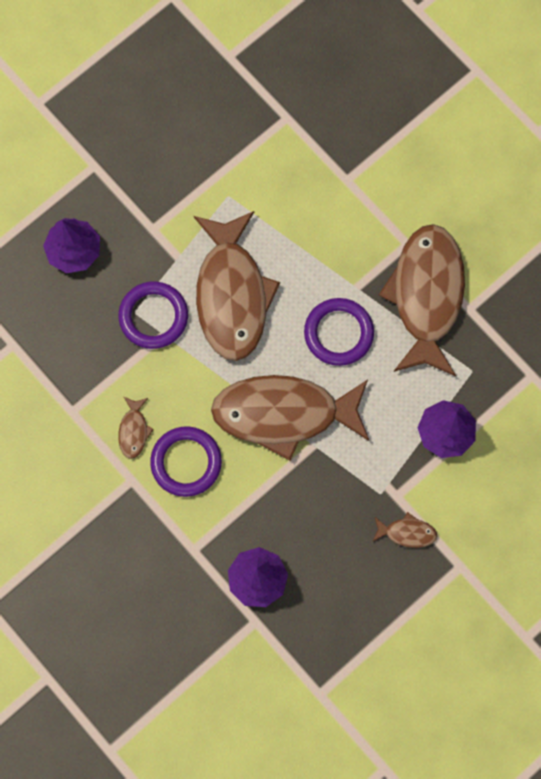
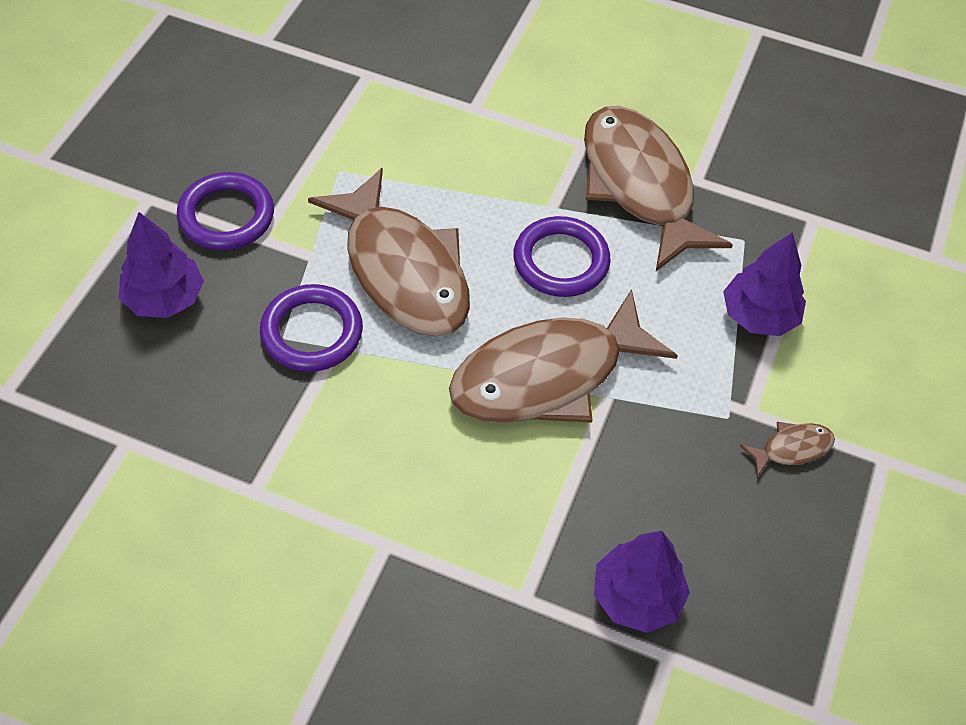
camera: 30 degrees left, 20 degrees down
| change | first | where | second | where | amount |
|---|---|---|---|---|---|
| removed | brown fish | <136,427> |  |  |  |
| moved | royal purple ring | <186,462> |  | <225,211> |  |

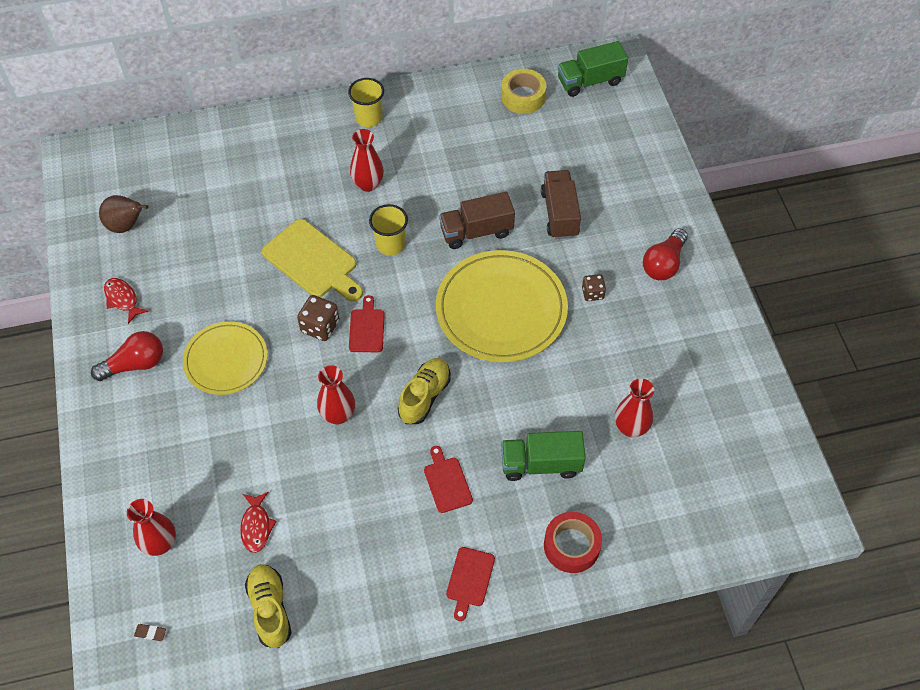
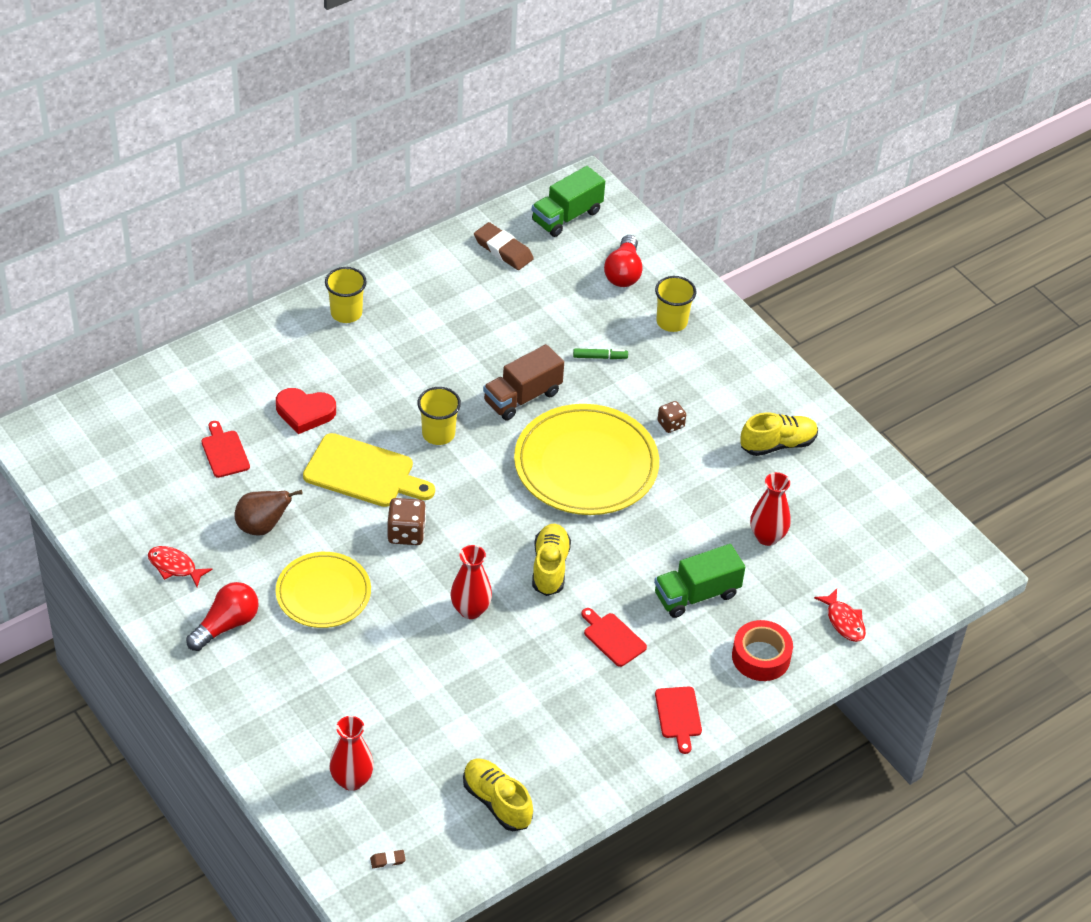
camera: 25 degrees left, 10 degrees down
| change | first | where | second | where | amount |
|---|---|---|---|---|---|
| moved | brown pear fruit | <123,214> |  | <268,513> |  |
| moved | scarlet fish | <258,522> |  | <840,615> |  |
| moved | scarlet bread board | <367,323> |  | <225,449> |  |
| removed | scarlet flower vase | <367,160> |  |  |  |
| replaced | bright yellow sticky tape | <523,91> | brown eraser | <504,246> |  |
| replaced | brown lorry | <561,204> | emerald marker | <600,353> |  |
| moved | scarlet bulb | <665,254> |  | <623,261> |  |
| added |  |  | scarlet heart shape | <306,411> |  |
| added |  |  | bright yellow cup | <675,304> |  |
| added |  |  | bright yellow shoe | <779,434> |  |

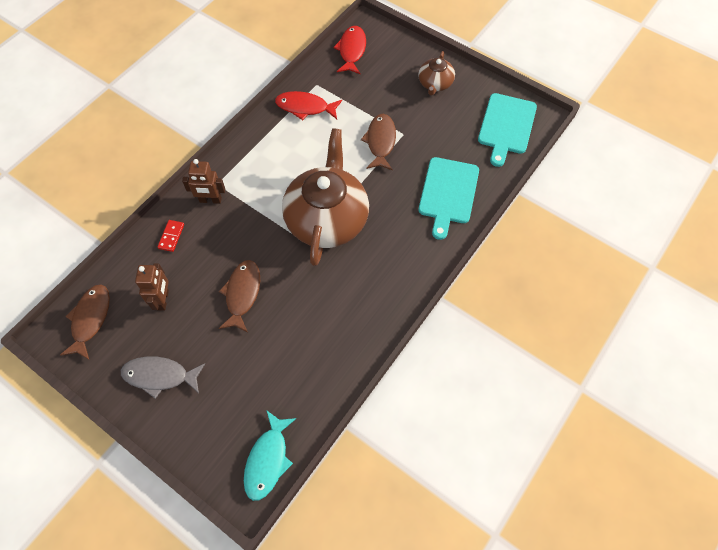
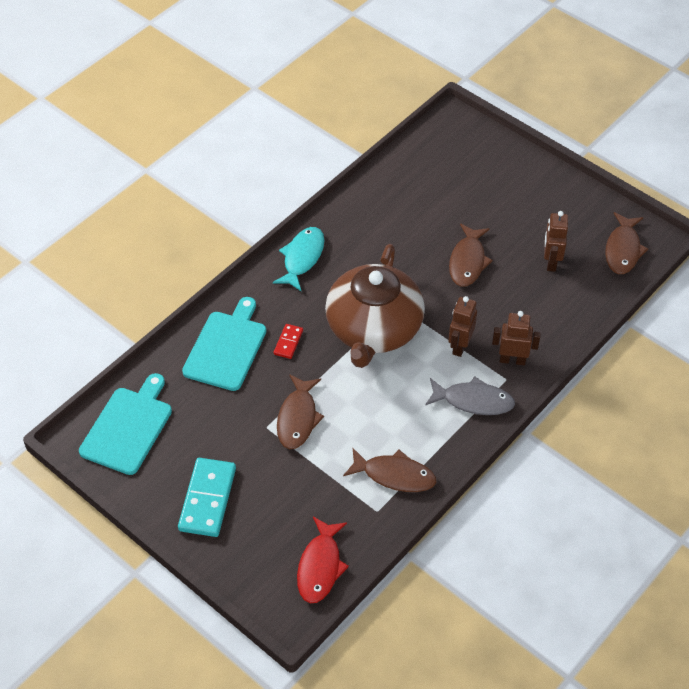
camera: 175 degrees left, 10 degrees down
| change | first | where | second | where | amount |
|---|---|---|---|---|---|
| moved | gray fish | <163,377> |  | <470,396> |  |
| moved | scarlet domino tile | <170,236> |  | <288,341> |  |
| moved | teal fish | <270,455> |  | <299,259> |  |
| recoloured | scarlet fish | <308,105> | brown fish | <389,470> |  |
| replaced | brown teapot | <436,73> | teal domino tile | <207,497> |  |
| added |  |  | brown robot | <462,326> |  |

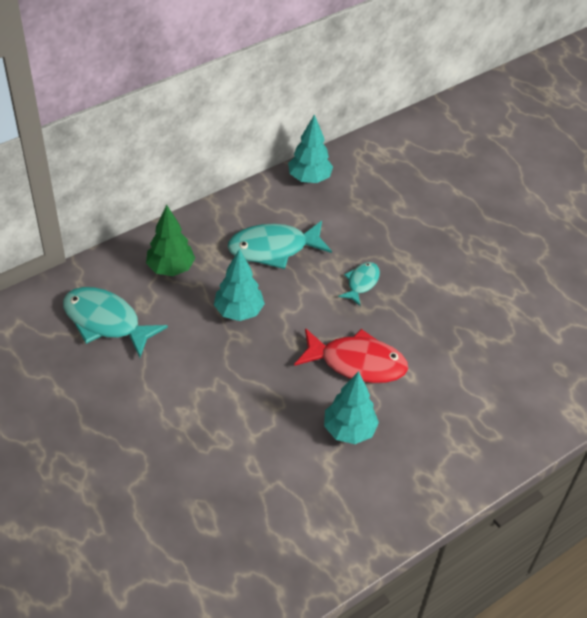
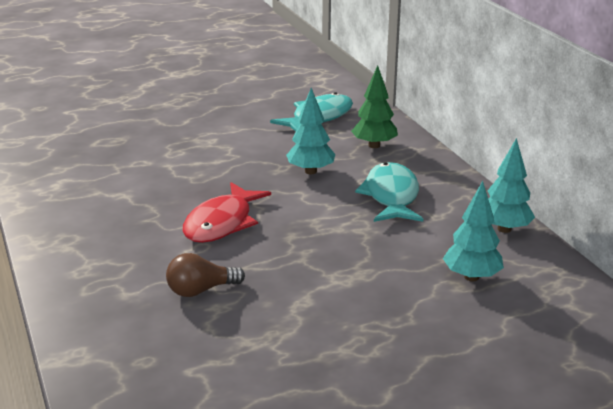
camera: 105 degrees right, 20 degrees down
| change | first | where | second | where | amount |
|---|---|---|---|---|---|
| moved | teal tree | <351,407> |  | <473,231> |  |
| removed | teal fish | <359,284> |  |  |  |
| added |  |  | brown bulb | <205,275> |  |

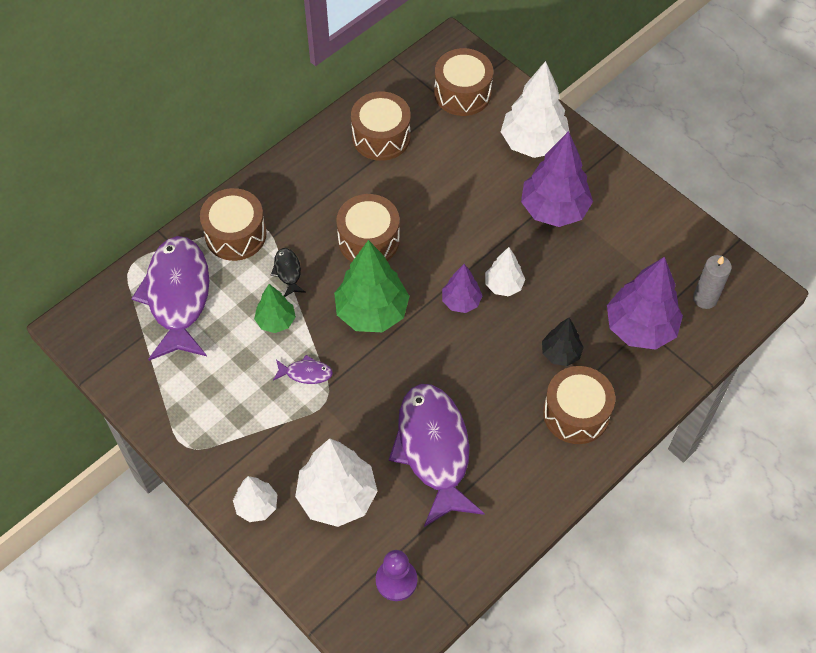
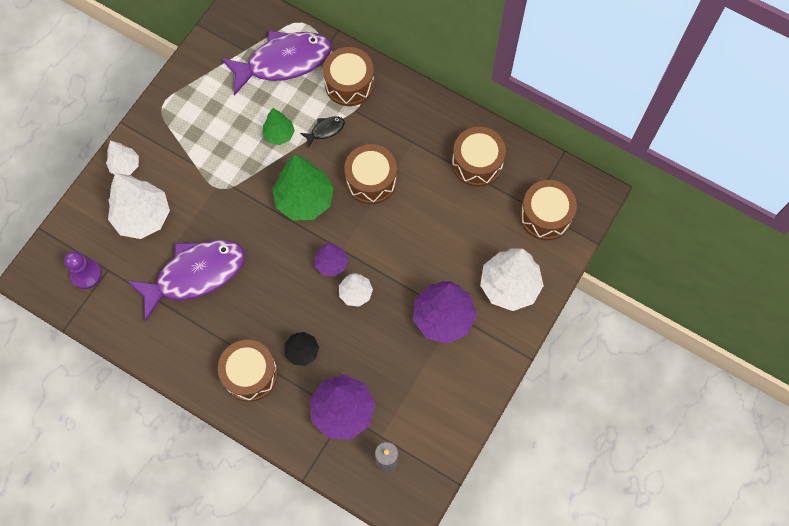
camera: 75 degrees right, 10 degrees up
| change | first | where | second | where | amount |
|---|---|---|---|---|---|
| removed | royal purple fish | <303,369> |  |  |  |

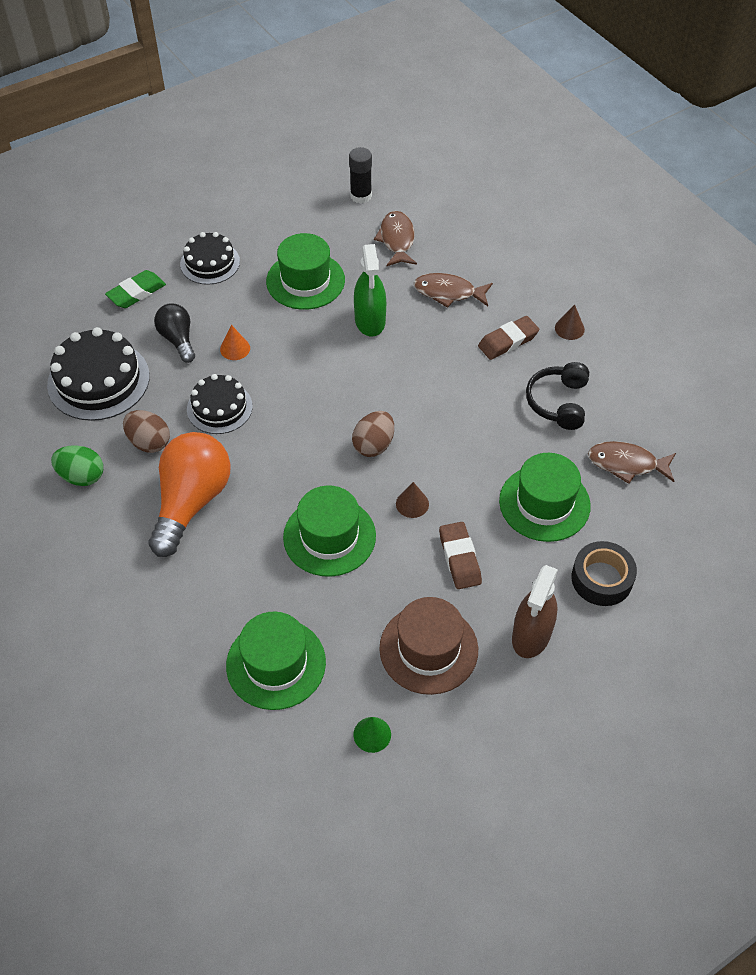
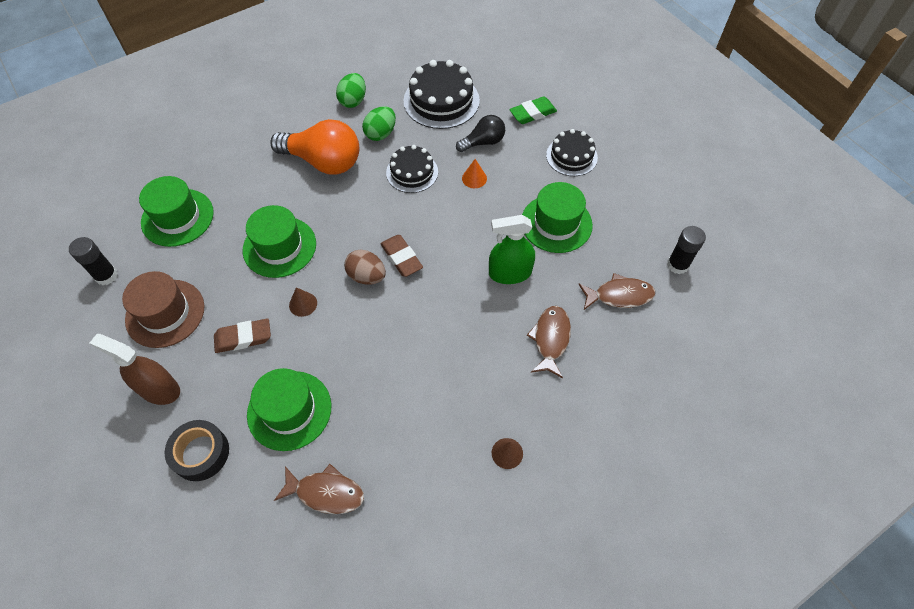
camera: 90 degrees right, 5 degrees up
| change | first | where | second | where | amount |
|---|---|---|---|---|---|
| turned | emerald eraser | <135,289> |  | <533,110> | 75 degrees counterclockwise |
| recoloured | brown egg | <146,431> | emerald egg | <379,123> |  |
| replaced | emerald cone shape | <372,735> | ebony stick of glue | <93,261> |  |
| moved | brown eraser | <508,338> |  | <402,256> |  |
| removed | ebony headphones | <557,396> |  |  |  |
| turned | brown fish | <632,462> |  | <319,489> | 90 degrees clockwise |

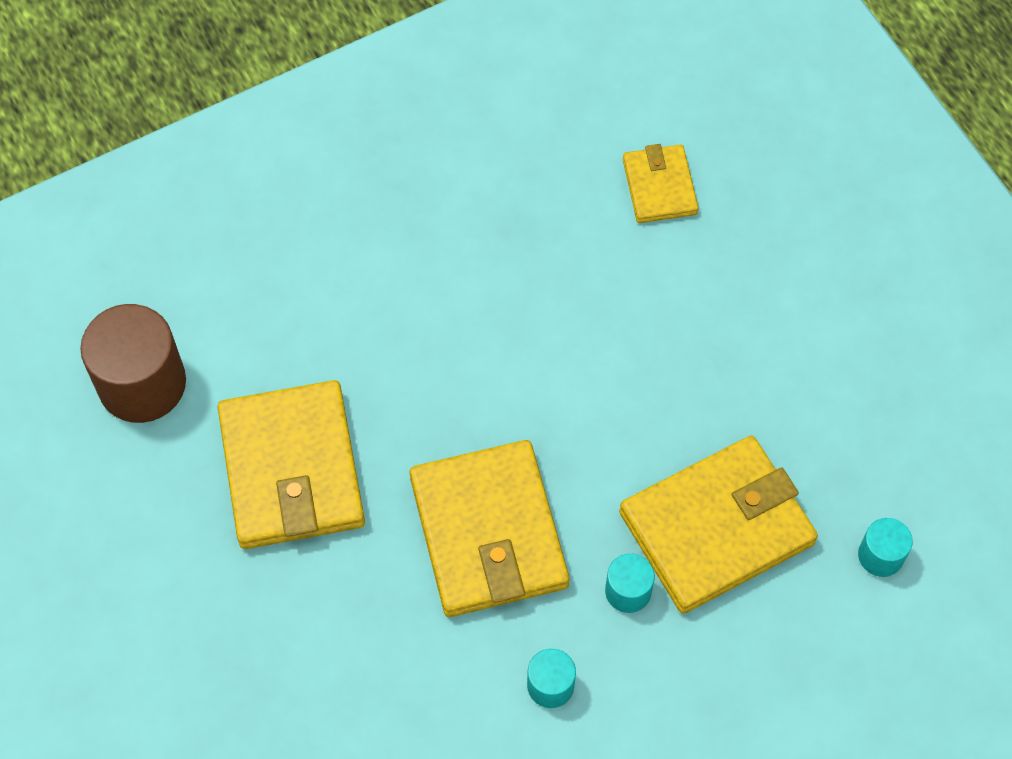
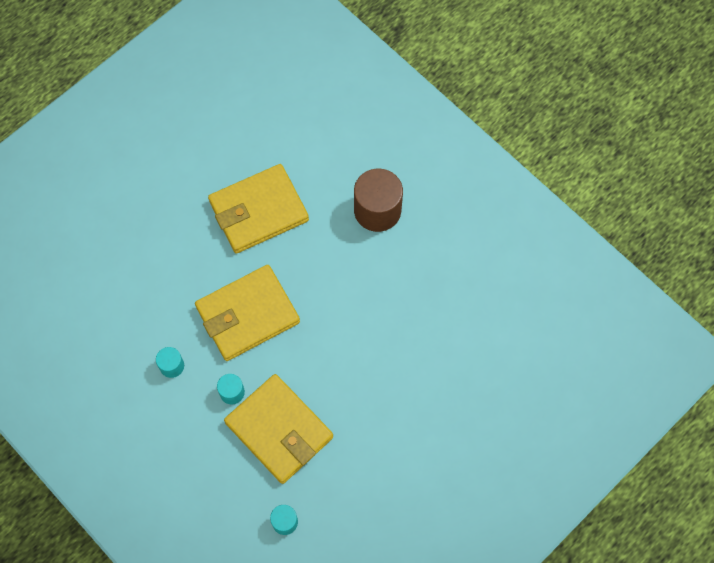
camera: 75 degrees right, 5 degrees up
| change | first | where | second | where | amount |
|---|---|---|---|---|---|
| moved | brown cylinder shape | <133,363> |  | <378,200> |  |
| removed | bright yellow billfold | <661,183> |  |  |  |

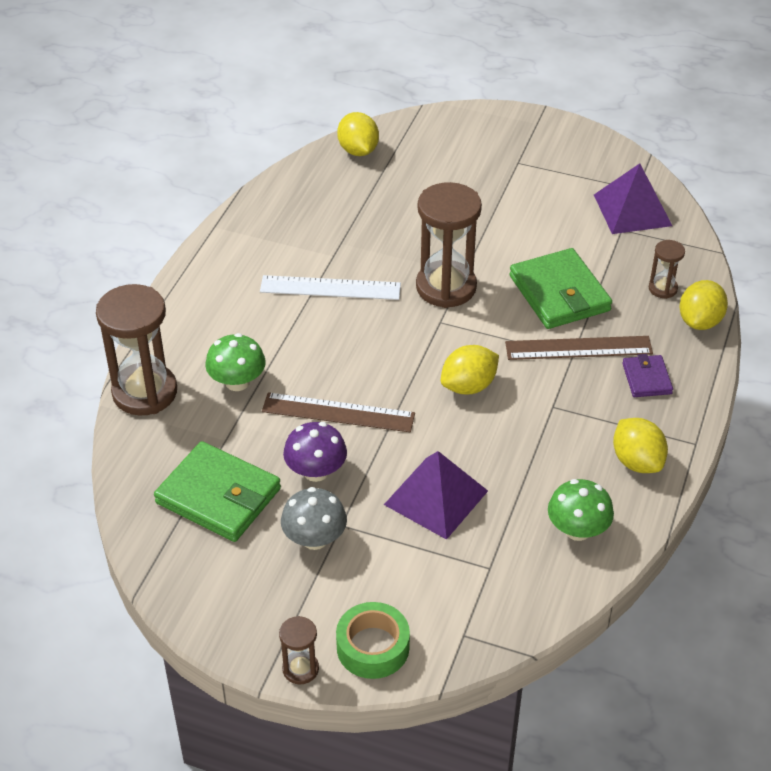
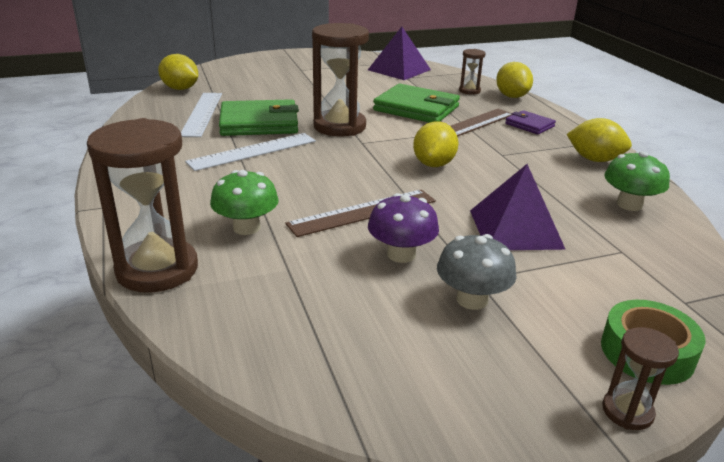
camera: 40 degrees left, 15 degrees down
| change | first | where | second | where | amount |
|---|---|---|---|---|---|
| moved | emerald billfold | <217,491> |  | <259,117> |  |
| added |  |  | snow-white ruler | <201,115> |  |

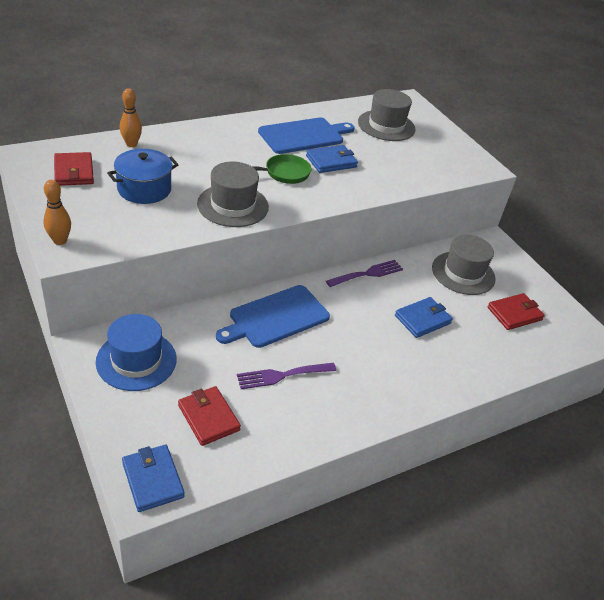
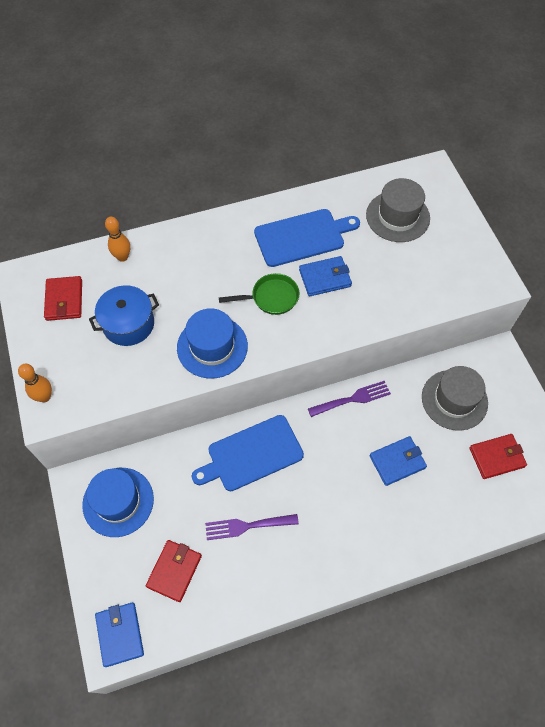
camera: 15 degrees right, 20 degrees up
| change | first | where | second | where | amount |
|---|---|---|---|---|---|
| turned | scarlet billfold | <209,416> |  | <174,571> | 45 degrees clockwise |
| recoloured | gray tall hat | <233,194> | blue tall hat | <212,343> |  |

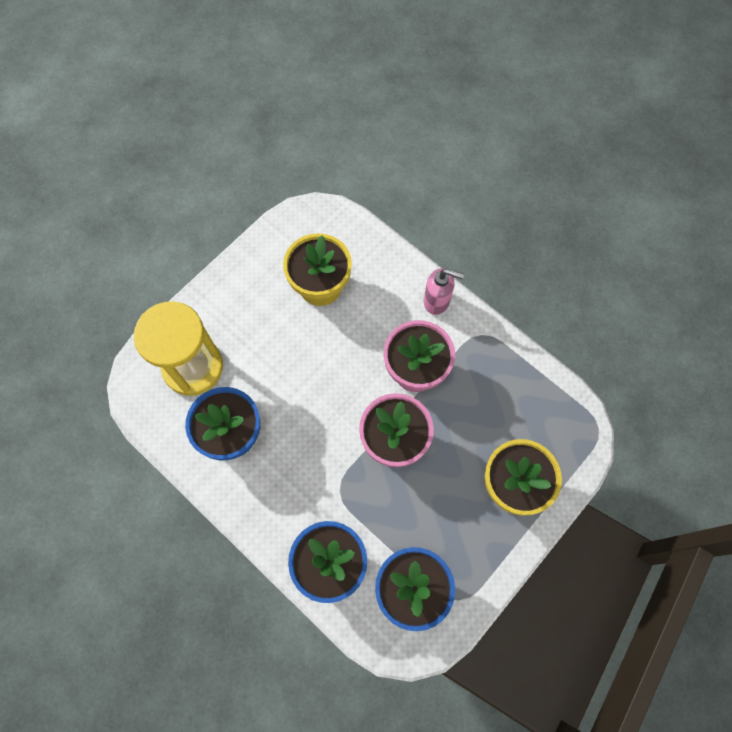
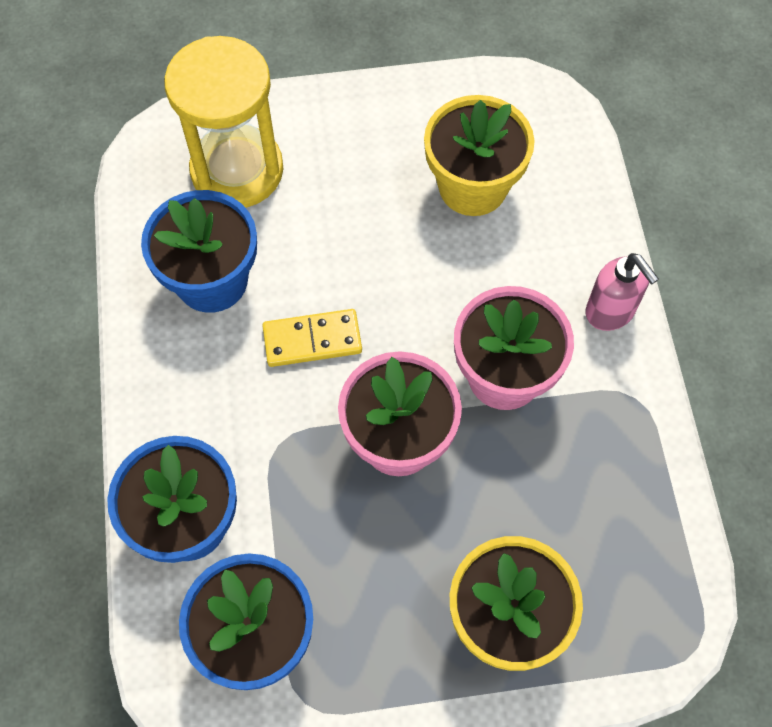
camera: 40 degrees right, 5 degrees down
| change | first | where | second | where | amount |
|---|---|---|---|---|---|
| added |  |  | bright yellow domino tile | <312,338> |  |

